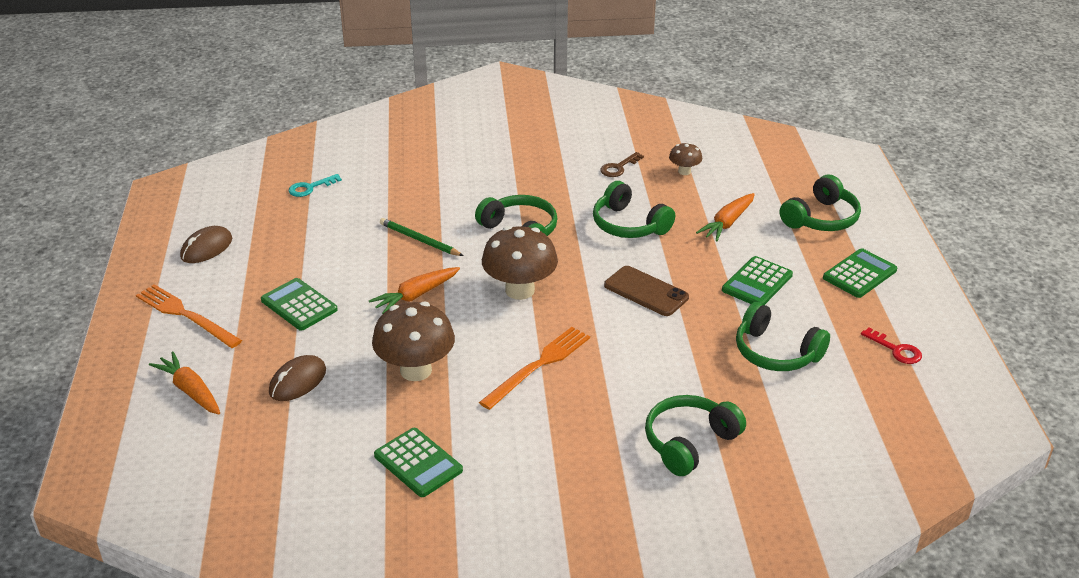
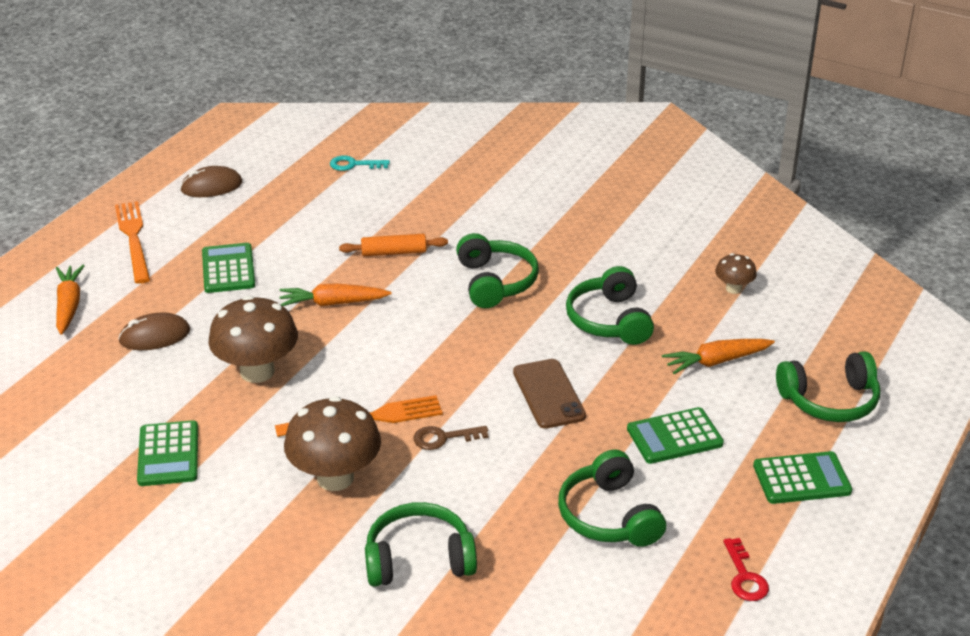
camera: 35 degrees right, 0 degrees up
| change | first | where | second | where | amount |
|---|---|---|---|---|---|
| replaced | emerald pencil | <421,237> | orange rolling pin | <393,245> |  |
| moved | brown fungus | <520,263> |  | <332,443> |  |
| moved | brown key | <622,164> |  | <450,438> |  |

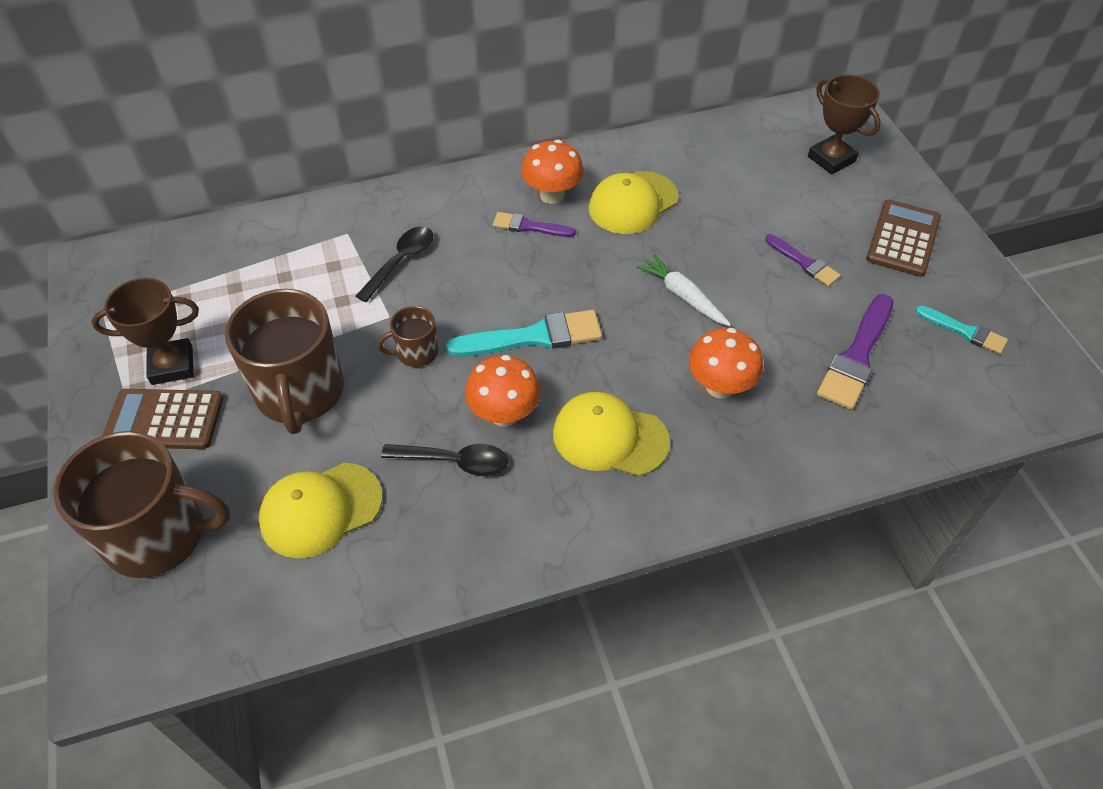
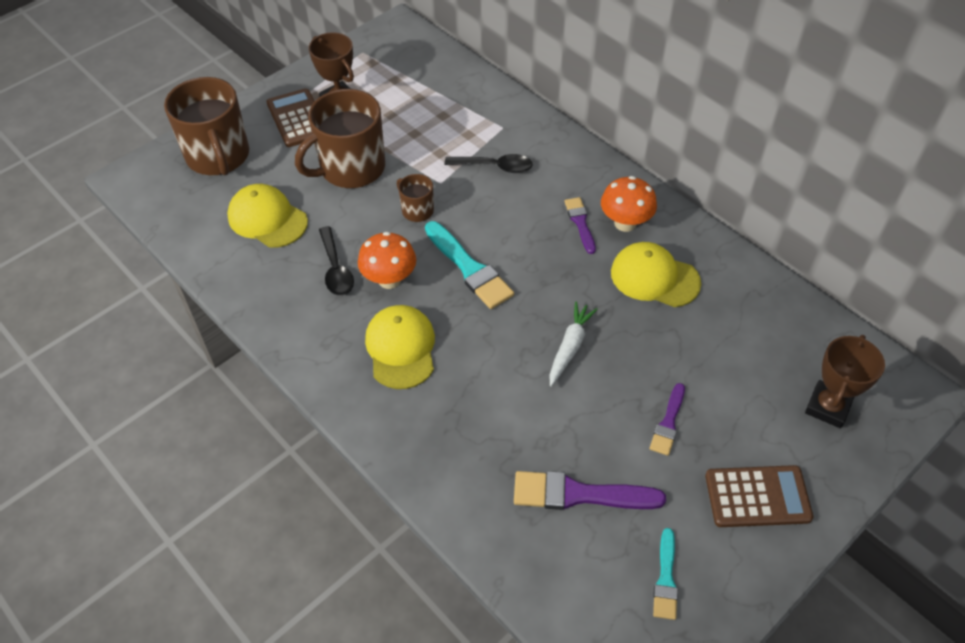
camera: 65 degrees right, 0 degrees up
| change | first | where | second | where | amount |
|---|---|---|---|---|---|
| removed | orange fungus | <726,363> |  |  |  |

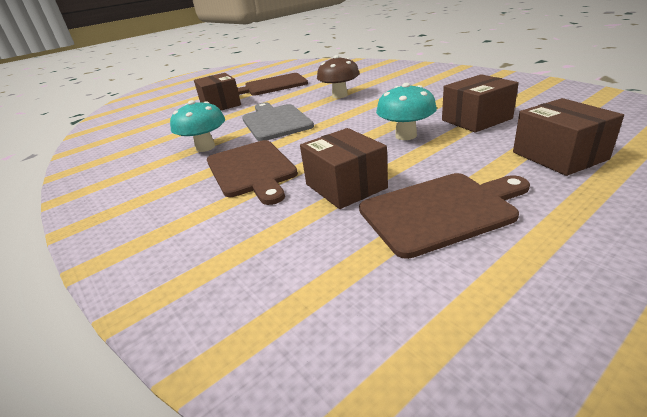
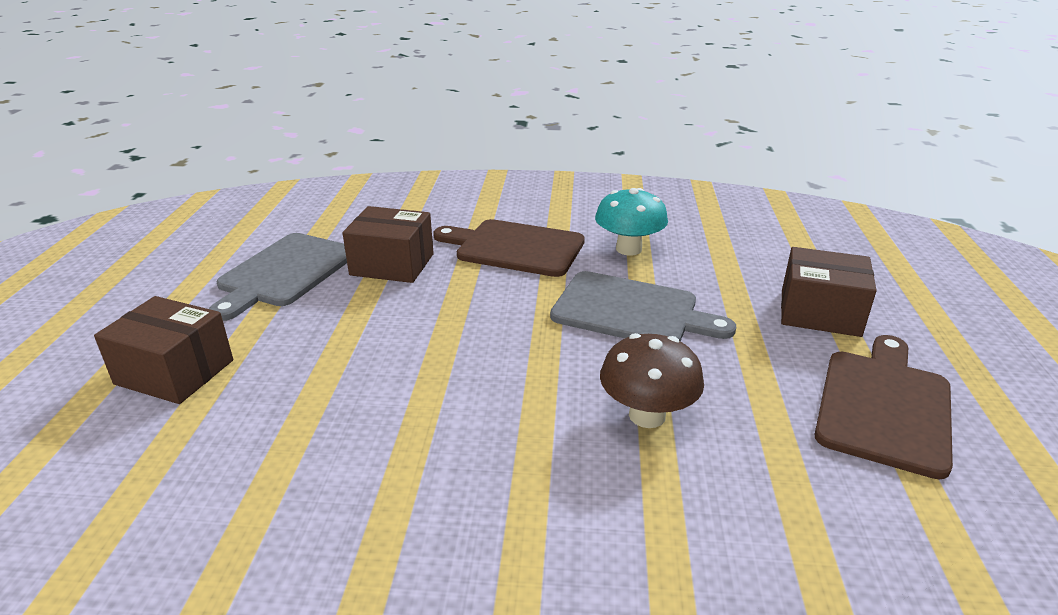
camera: 130 degrees right, 0 degrees up
| change | first | where | second | where | amount |
|---|---|---|---|---|---|
| recoloured | brown bread board | <444,216> | gray bread board | <278,277> |  |
| removed | teal fungus | <406,111> |  |  |  |
| removed | brown box | <480,103> |  |  |  |

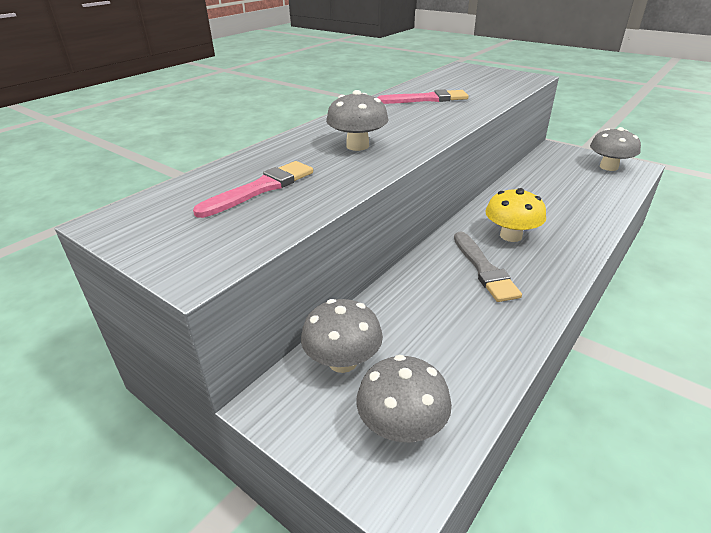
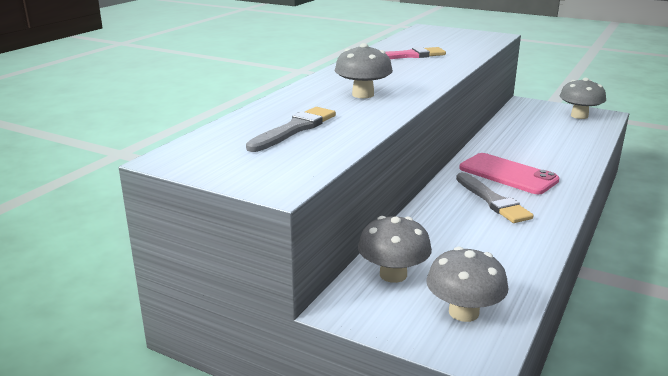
camera: 10 degrees left, 10 degrees down
| change | first | where | second | where | amount |
|---|---|---|---|---|---|
| recoloured | rose-pink brush | <253,189> | gray brush | <291,129> |  |
| replaced | bright yellow fungus | <515,215> | rose-pink smartphone | <509,173> |  |

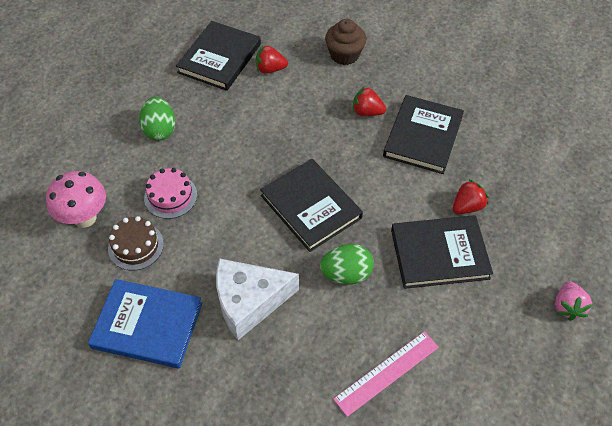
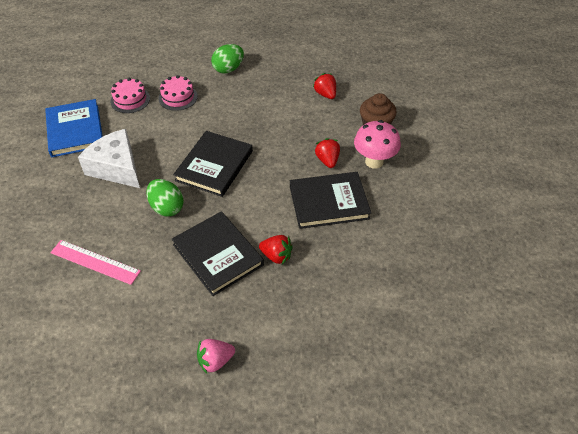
camera: 60 degrees right, 5 degrees down
| change | first | where | second | where | amount |
|---|---|---|---|---|---|
| moved | rose-pink fungus | <76,199> |  | <377,144> |  |
| recoloured | brown cake | <136,243> | rose-pink cake | <130,95> |  |
| removed | ebony hardcover | <218,56> |  |  |  |

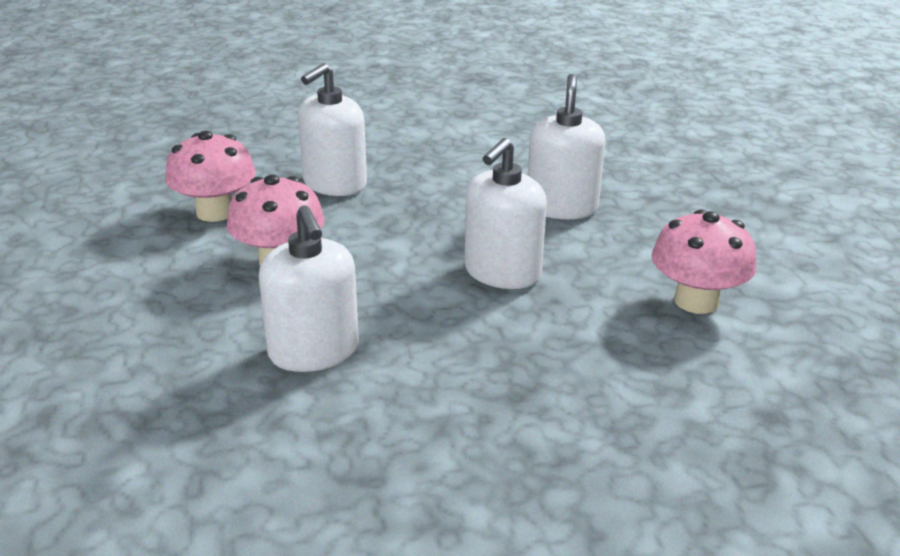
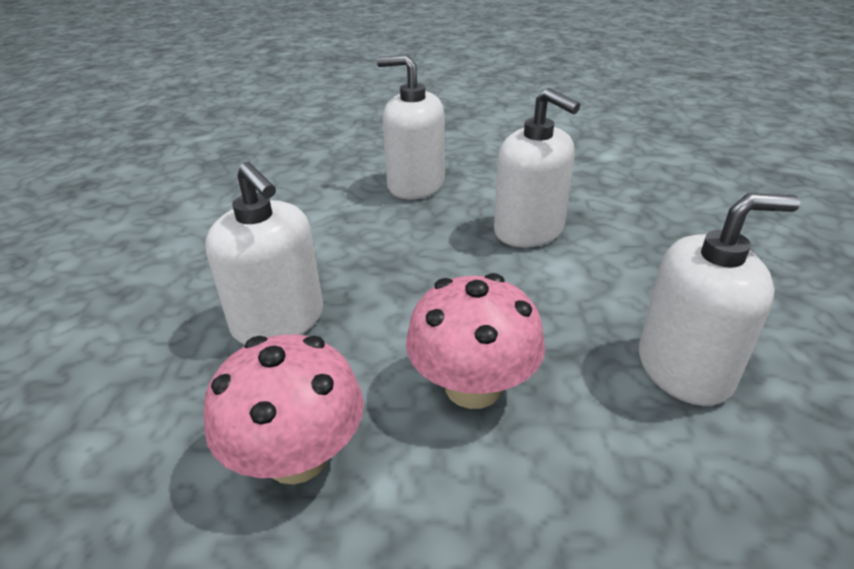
camera: 75 degrees left, 5 degrees up
| change | first | where | second | where | amount |
|---|---|---|---|---|---|
| removed | rose-pink fungus | <704,261> |  |  |  |

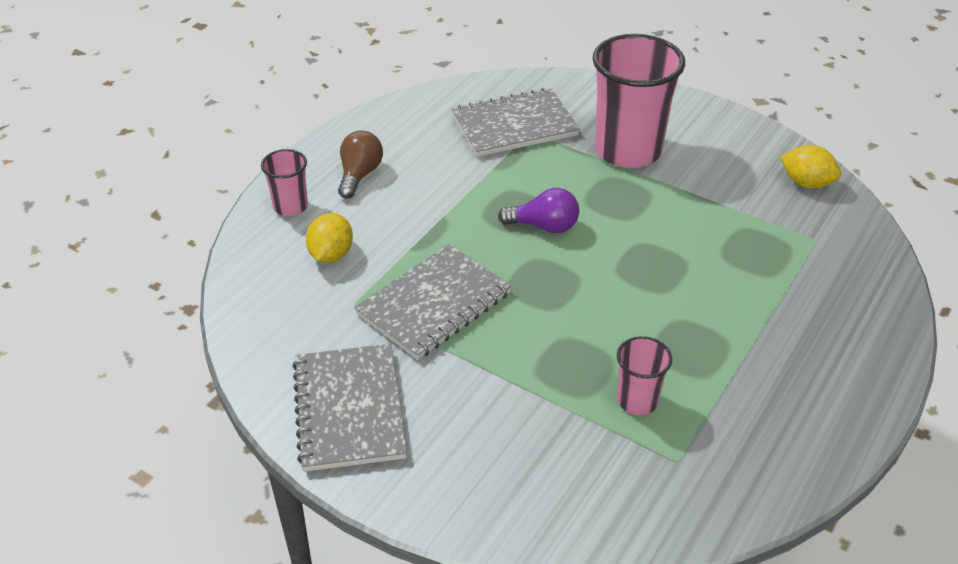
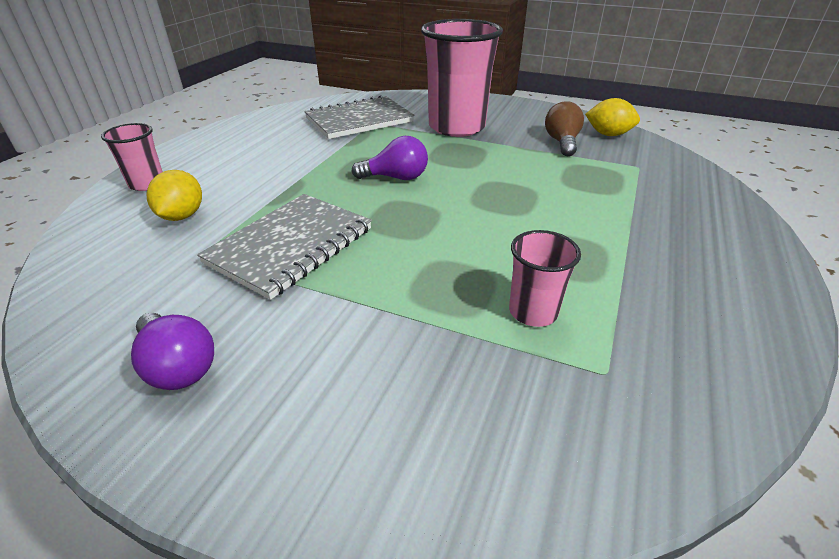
camera: 10 degrees left, 5 degrees down
| change | first | where | second | where | amount |
|---|---|---|---|---|---|
| replaced | gray exercise book | <349,408> | royal purple bulb | <172,351> |  |
| moved | brown bulb | <360,165> |  | <564,128> |  |

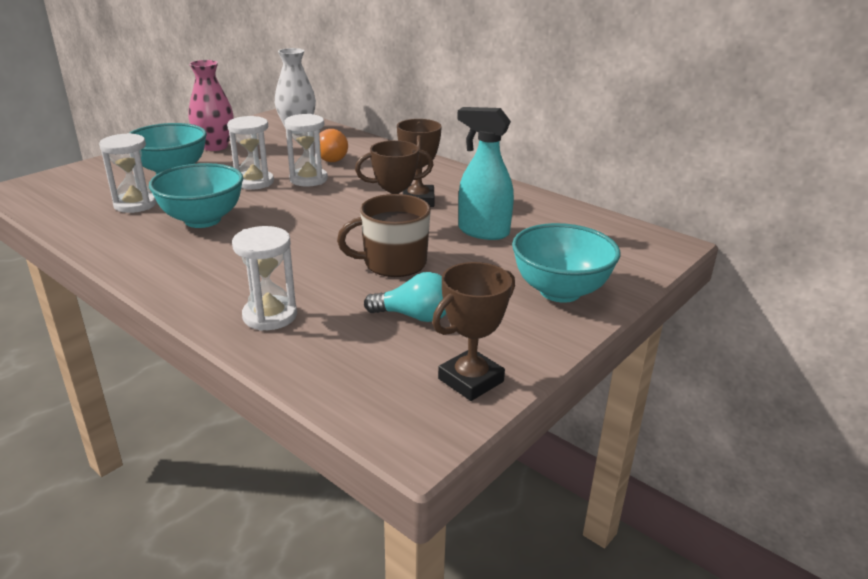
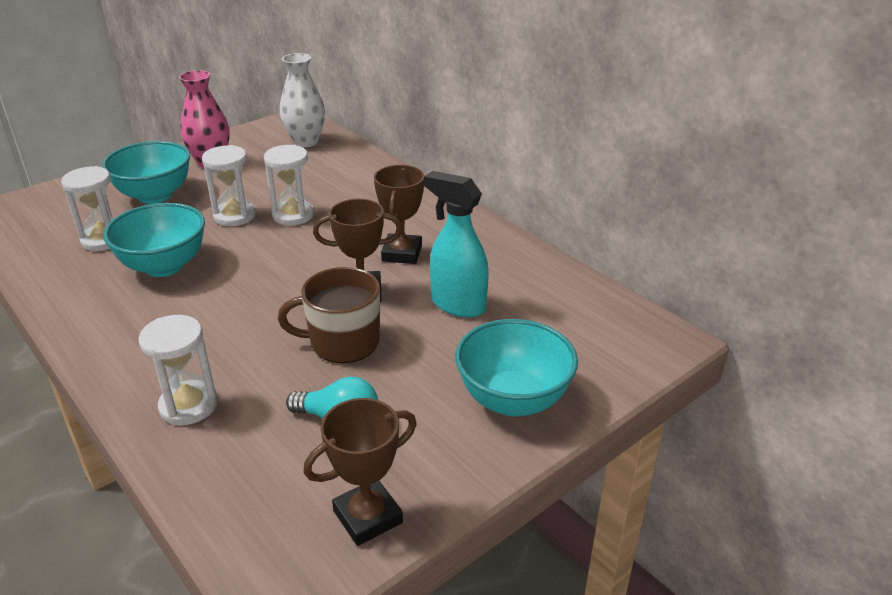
camera: 10 degrees right, 5 degrees up
| change | first | where | second | where | amount |
|---|---|---|---|---|---|
| removed | orange bulb | <334,145> |  |  |  |

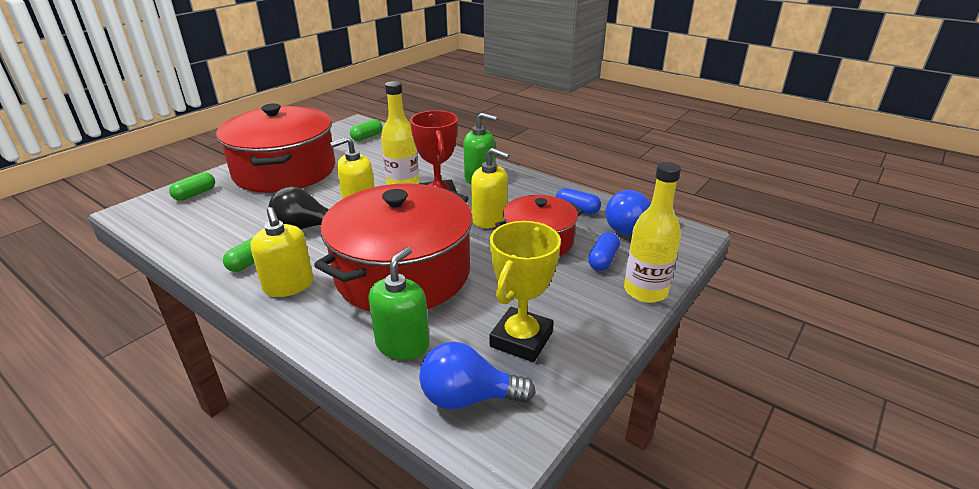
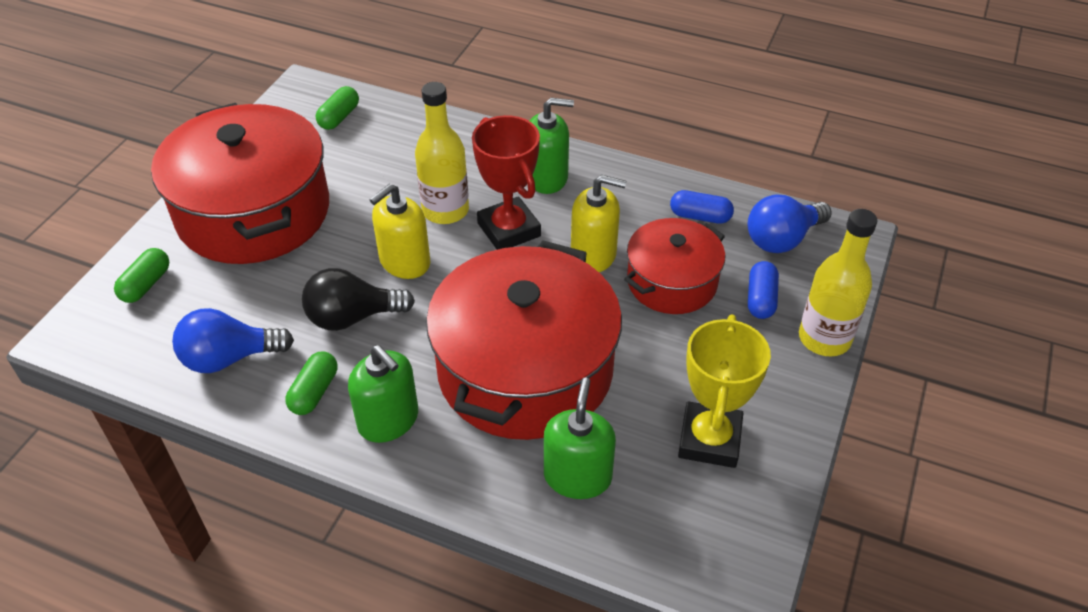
camera: 15 degrees left, 15 degrees up
| change | first | where | second | where | amount |
|---|---|---|---|---|---|
| recoloured | bright yellow soap pump | <282,252> | emerald soap pump | <383,394> |  |
| moved | blue bulb | <477,376> |  | <233,340> |  |

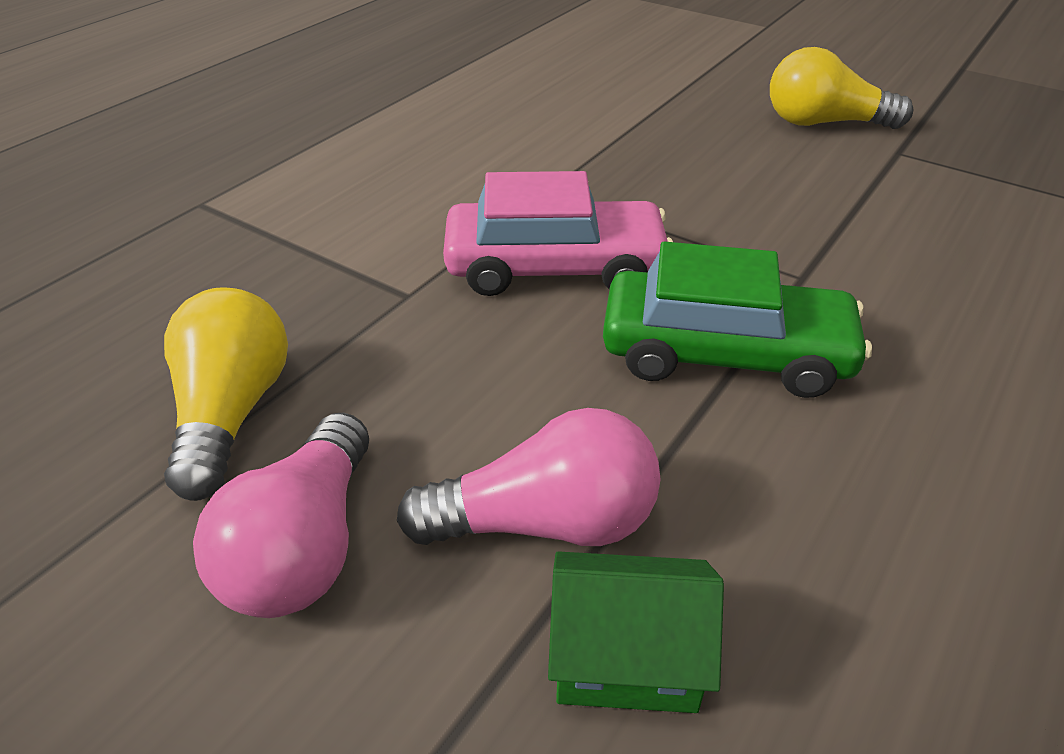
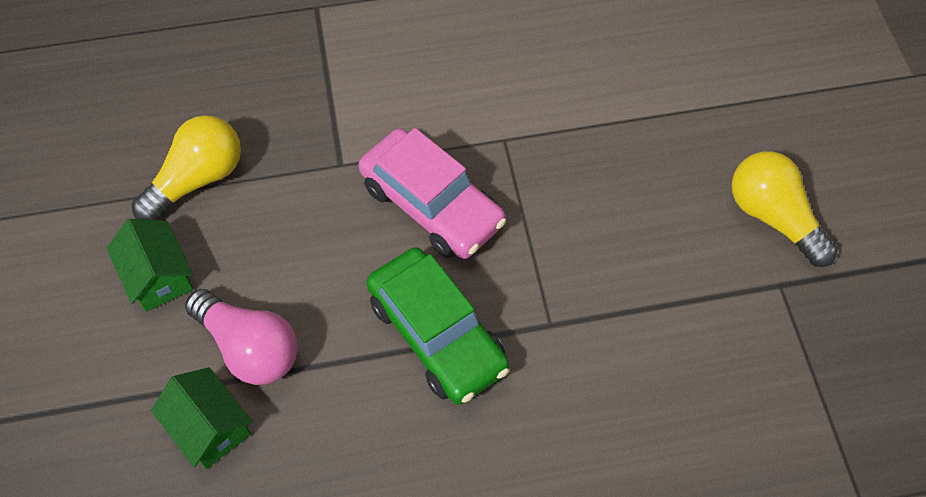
camera: 45 degrees right, 20 degrees up
| change | first | where | second | where | amount |
|---|---|---|---|---|---|
| replaced | rose-pink bulb | <281,515> | emerald cottage | <150,265> |  |

